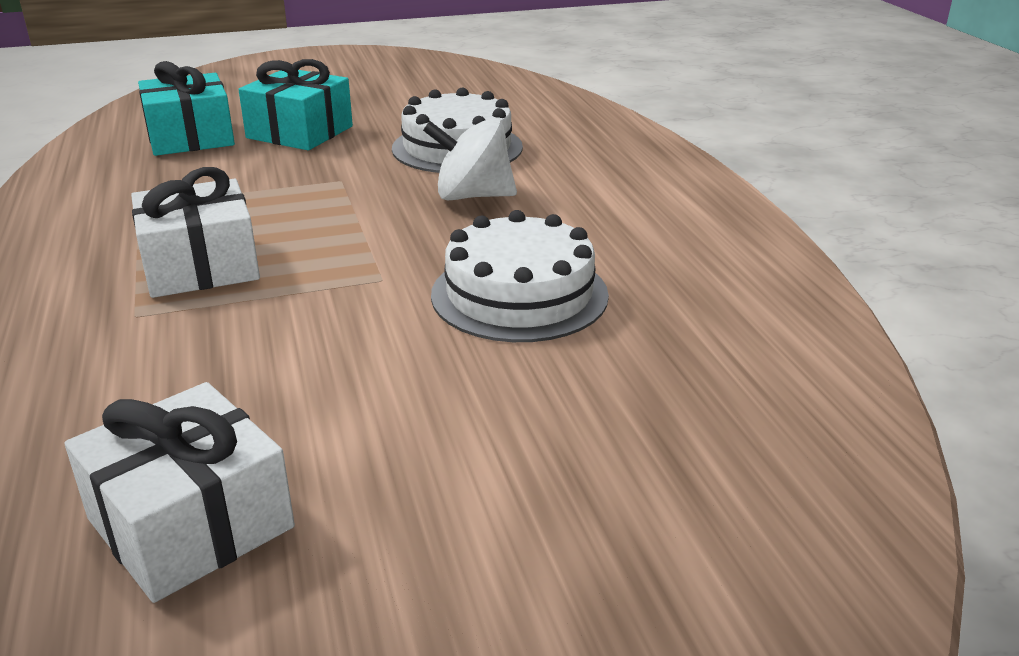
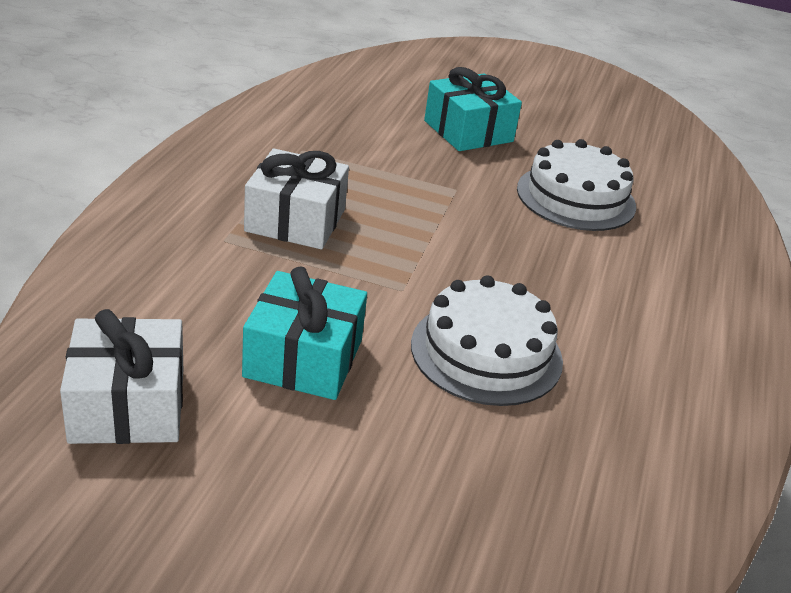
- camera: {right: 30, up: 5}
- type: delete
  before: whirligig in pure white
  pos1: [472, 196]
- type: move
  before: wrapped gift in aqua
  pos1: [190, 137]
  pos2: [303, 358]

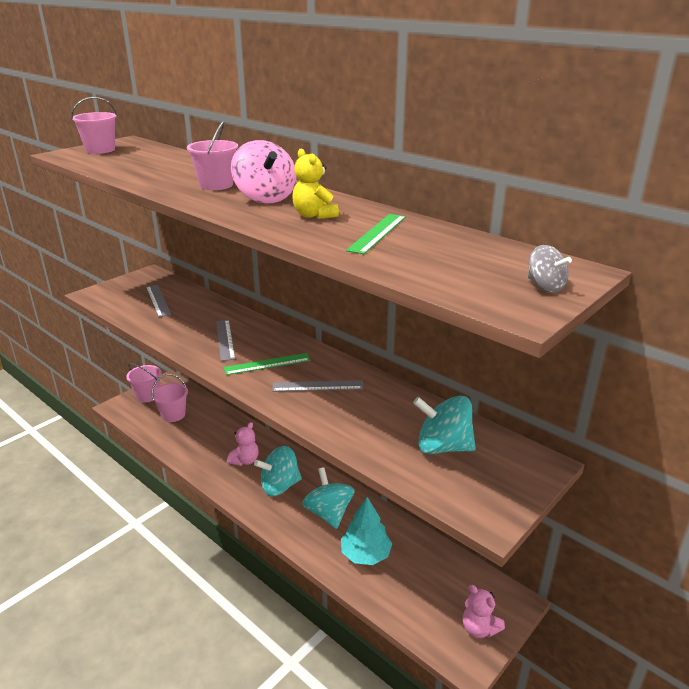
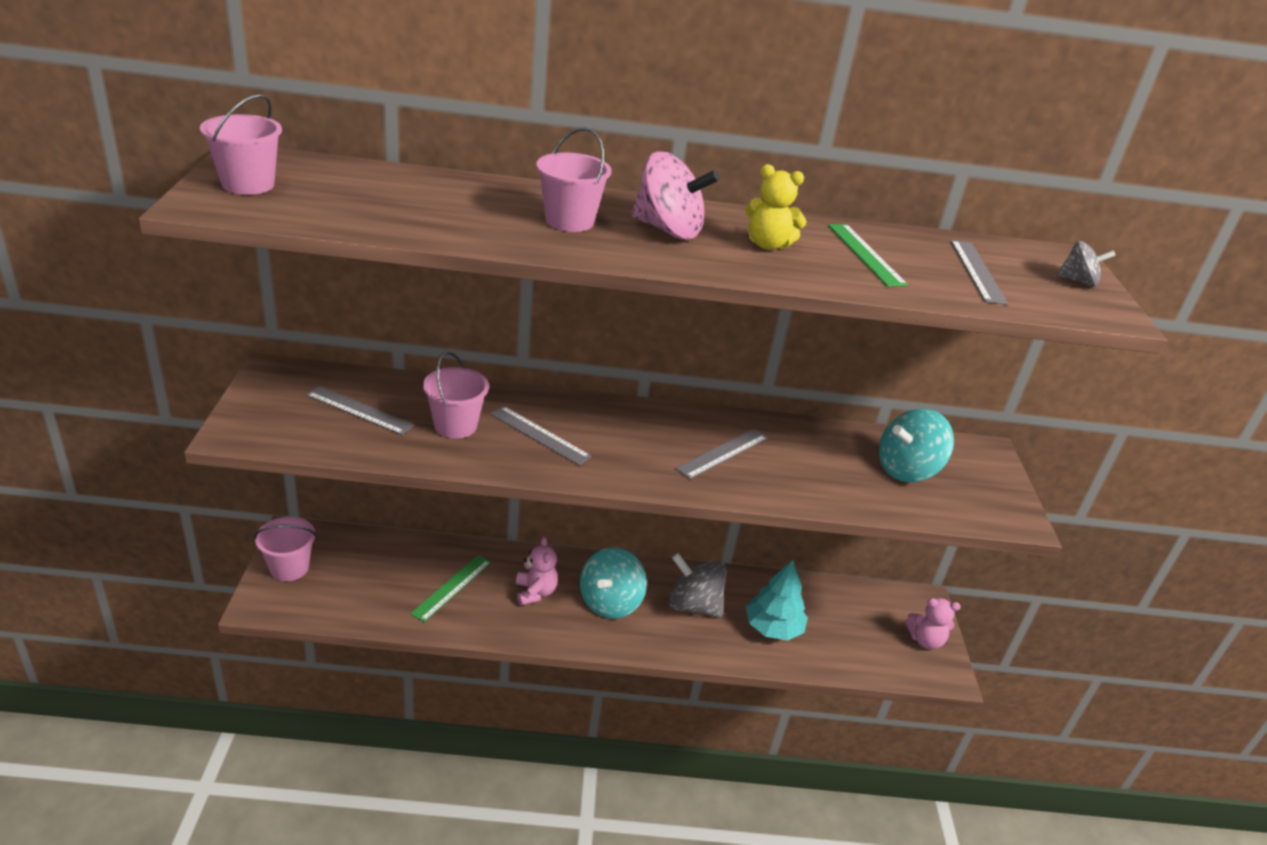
- camera: {right: -45, up: 5}
- type: insert
  after: measuring stick in gray
  pos2: [977, 271]
- type: move
  before: pail in rosy
  pos1: [173, 415]
  pos2: [455, 425]
- type: move
  before: measuring stick in green
  pos1: [267, 364]
  pos2: [452, 587]
- type: recolor
  before: whirligig in aqua
  after: whirligig in gray
  pos1: [328, 513]
  pos2: [693, 605]

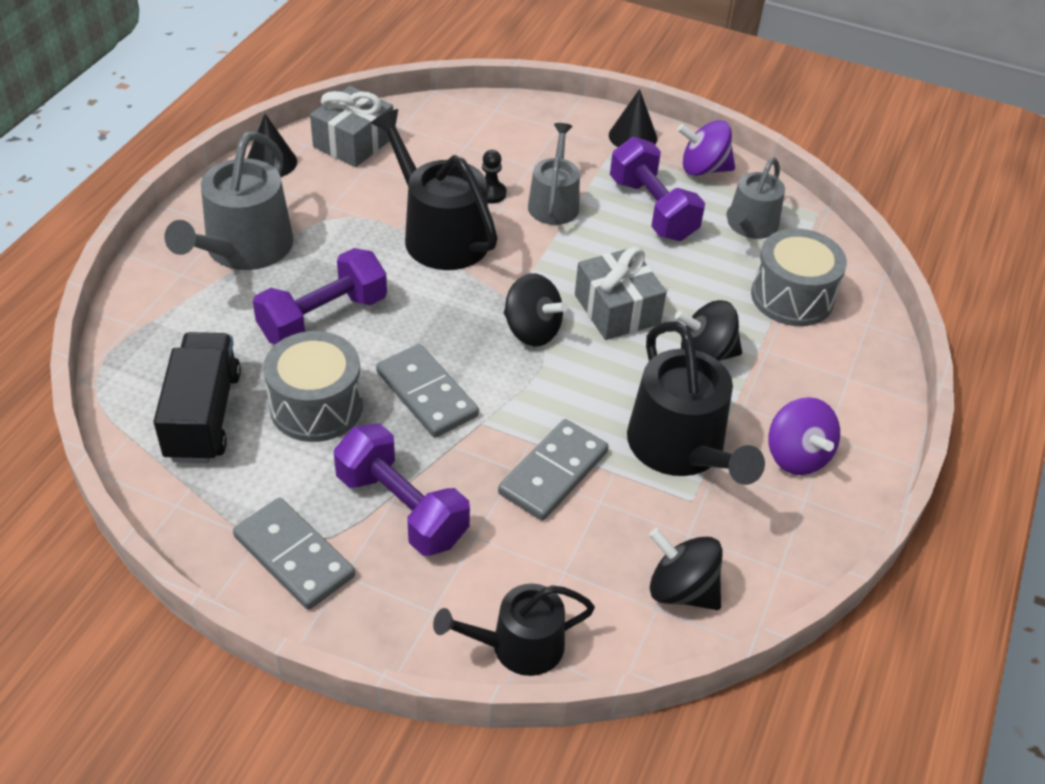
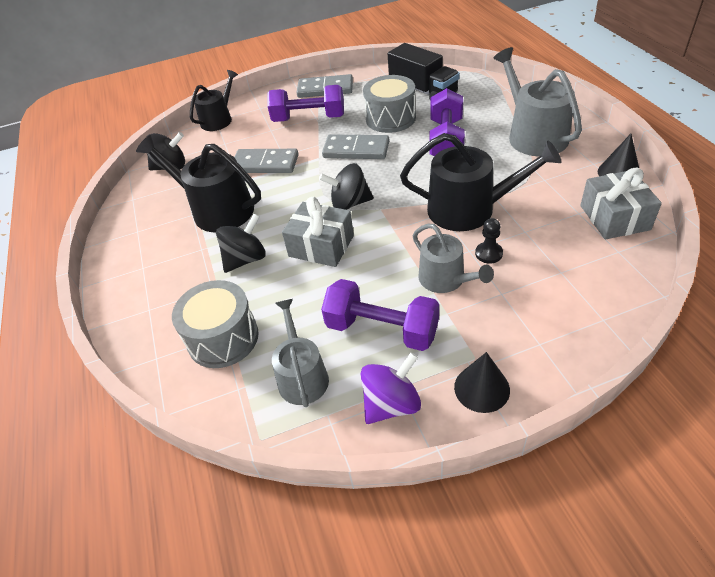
- camera: {right: 145, up: 0}
- type: delete
  before: whirligig in purple
  pos1: [796, 456]
- type: rotate
  before: domino tile in gray
  pos1: [553, 472]
  pos2: [265, 164]
  turn: -75

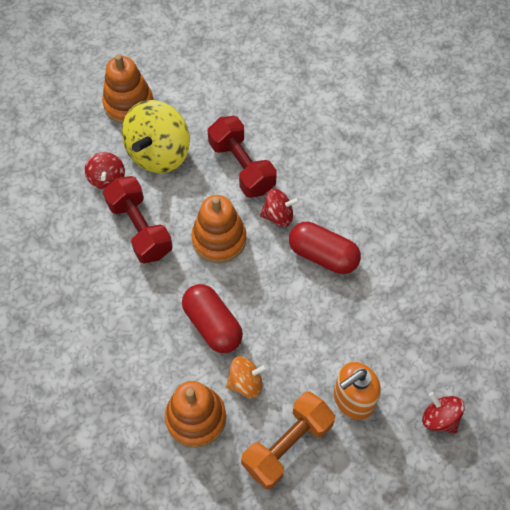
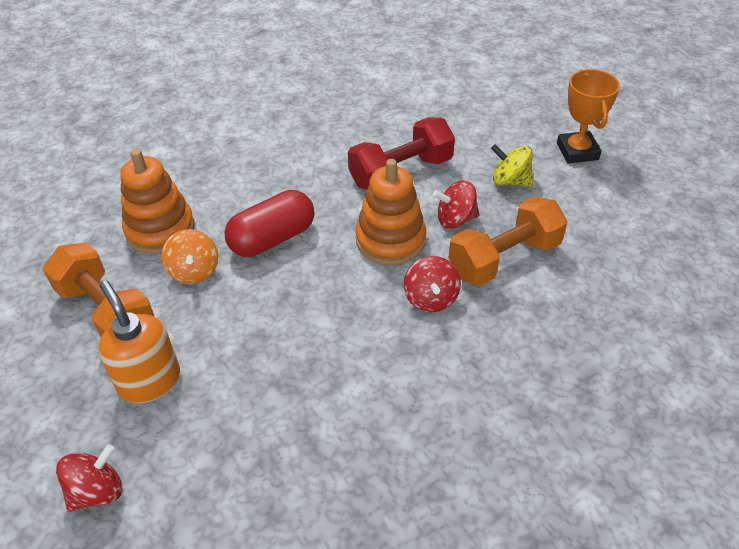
- camera: {right: 90, up: -15}
- type: delete
  before: pill shape in red
  pos1: [323, 255]
- type: move
  before: whirligig in red
  pos1: [107, 179]
  pos2: [455, 219]
- type: replace
  before: stacking rings in bright orange
  after: prize cup in bright orange
  pos1: [128, 104]
  pos2: [577, 151]
- type: recolor
  before: dumbbell in red
  after: dumbbell in bright orange
  pos1: [242, 167]
  pos2: [504, 258]
- type: resize
  before: whirligig in yellow
  pos1: [159, 153]
  pos2: [510, 181]
  scale: 0.53

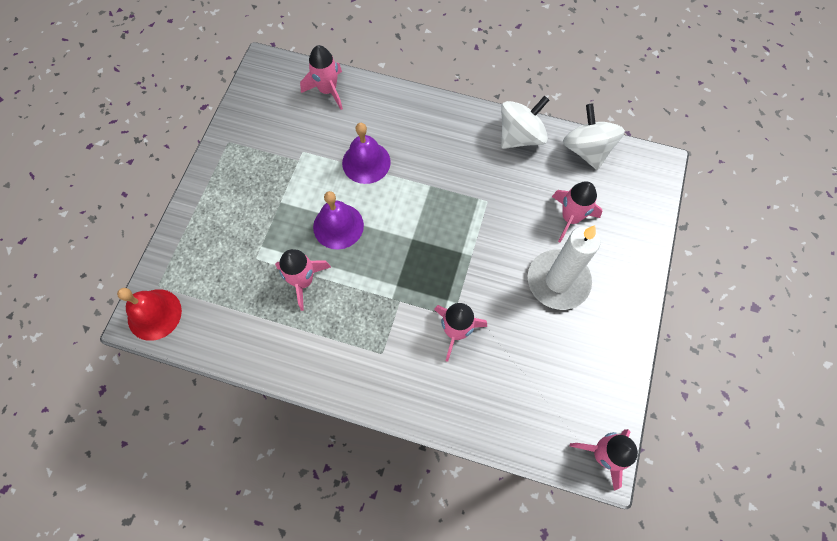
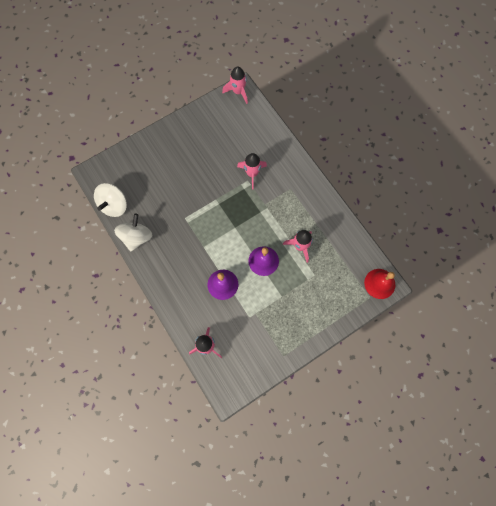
- camera: {right: -140, up: 5}
- type: delete
  before: candle in pure white
  pos1: [558, 281]
- type: delete
  before: rocket in rosy
  pos1: [570, 218]
- type: rotate
  before: whirligig in pure white
  pos1: [520, 136]
  pos2: [137, 237]
  turn: 105

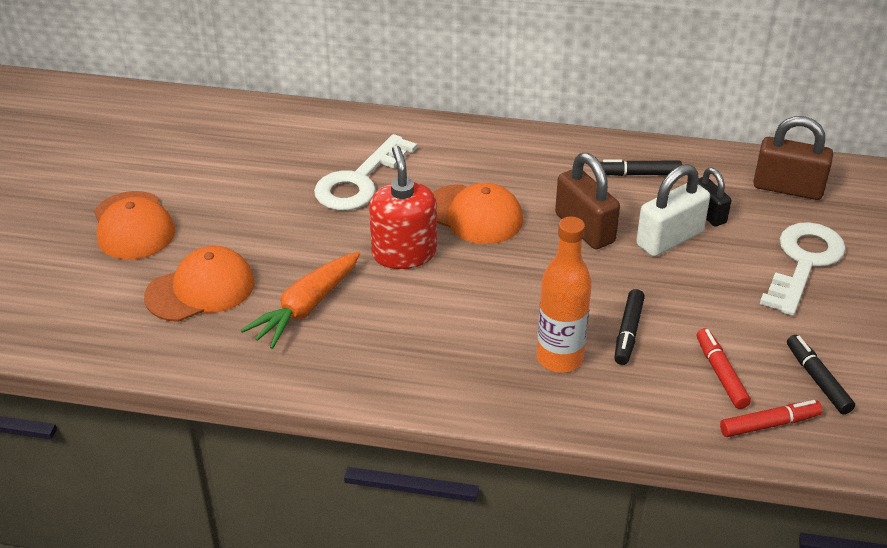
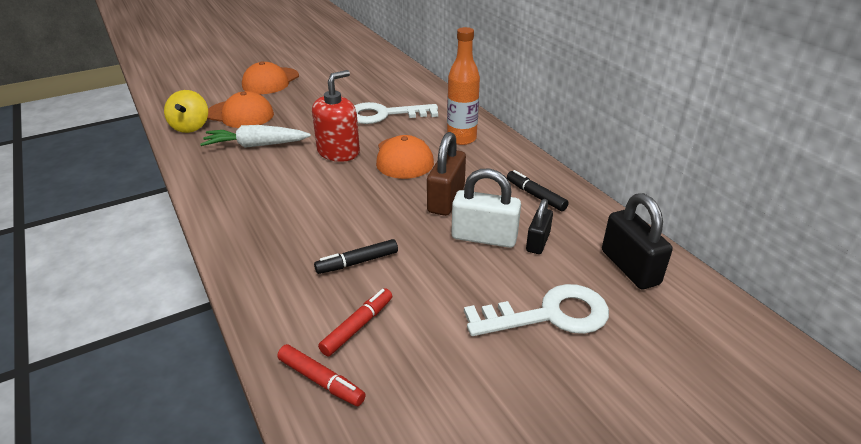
- camera: {right: 50, up: -5}
- type: delete
  before: marker pen in black
  pos1: [817, 380]
- type: insert
  after: whirligig in yellow
  pos2: [190, 127]
- type: move
  before: drink bottle in bright orange
  pos1: [559, 358]
  pos2: [461, 139]
- type: recolor
  before: carrot in bright orange
  after: carrot in pure white
  pos1: [306, 308]
  pos2: [255, 145]
- type: recolor
  before: padlock in brown
  after: padlock in black
  pos1: [788, 188]
  pos2: [629, 267]

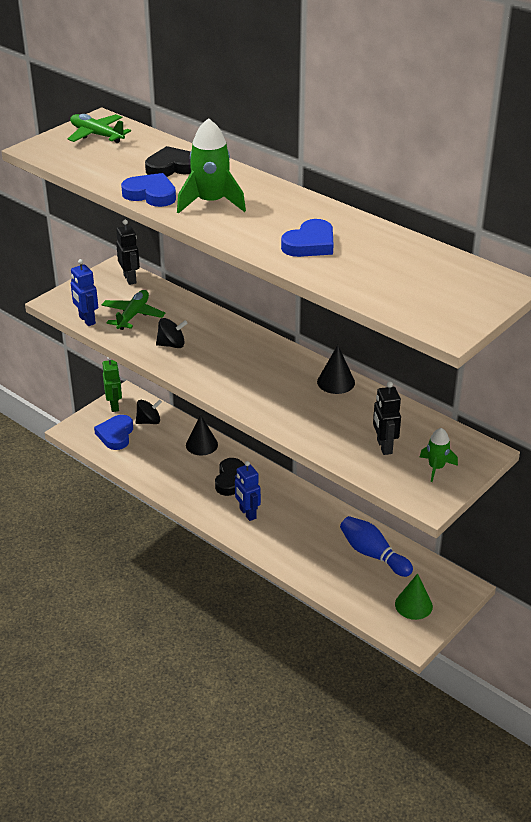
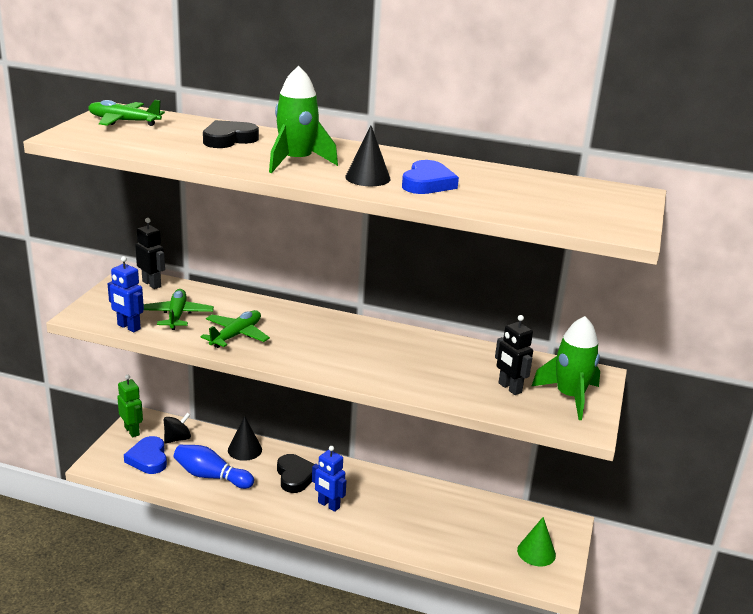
- camera: {right: -25, up: -10}
- type: delete
  before: love heart in blue
  pos1: [151, 194]
- type: move
  before: cone shape in black
  pos1: [336, 382]
  pos2: [367, 178]
- type: move
  before: skittle in blue
  pos1: [373, 554]
  pos2: [211, 476]
- type: replace
  before: whirligig in black
  after: plane in green
  pos1: [172, 345]
  pos2: [236, 335]
- type: resize
  before: rocket in green
  pos1: [436, 468]
  pos2: [569, 397]
  scale: 1.76

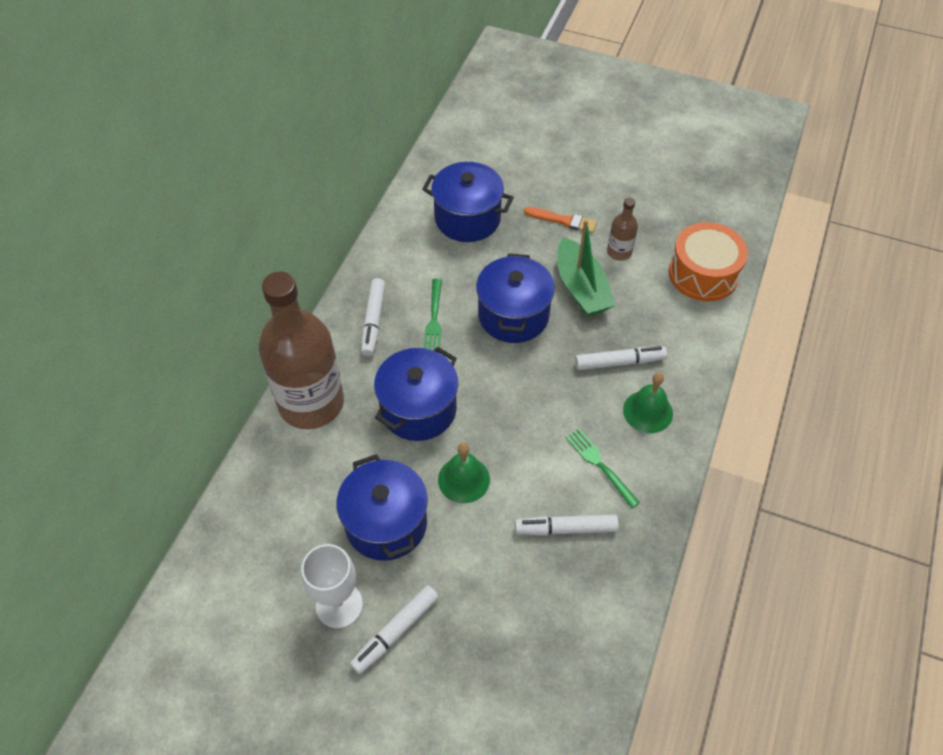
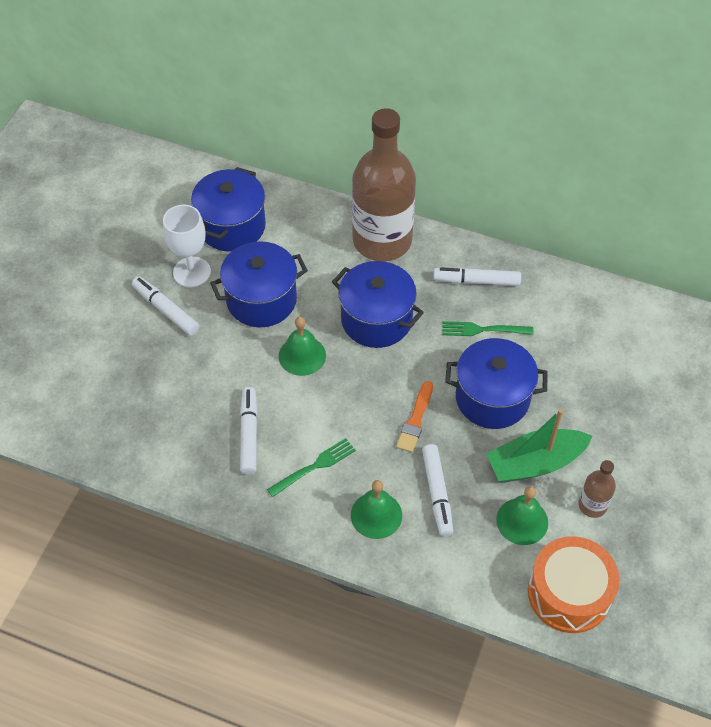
- camera: {right: 90, up: 0}
- type: insert
  after: school bell in green
  pos2: [522, 521]
- type: move
  before: cooking pot in blue
  pos1: [467, 218]
  pos2: [232, 226]
- type: move
  before: brush in bright orange
  pos1: [563, 220]
  pos2: [415, 420]

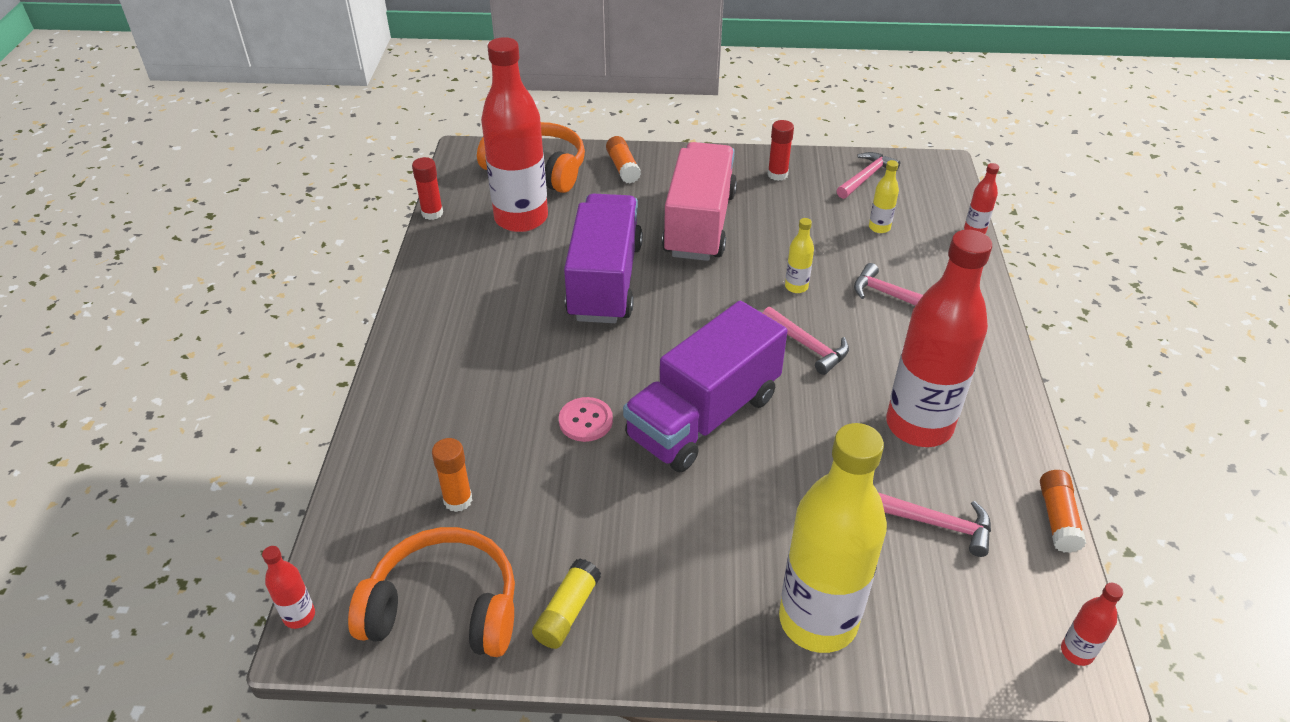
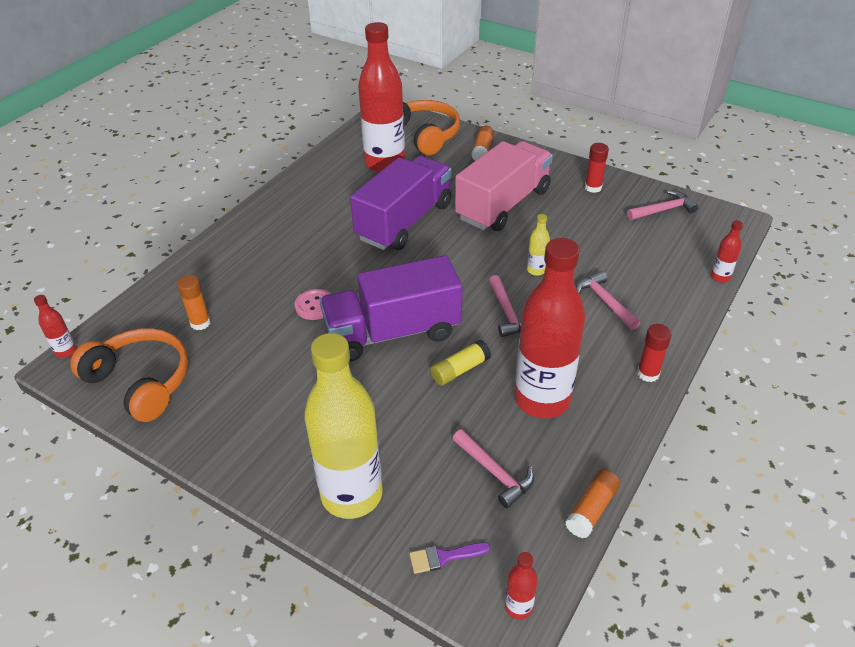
- camera: {right: 30, up: 0}
- type: delete
  before: drink bottle in yellow
  pos1: [879, 227]
- type: insert
  after: brush in purple
  pos2: [444, 557]
- type: move
  before: stick of glue in red
  pos1: [432, 213]
  pos2: [648, 374]
- type: move
  before: stick of glue in yellow
  pos1: [567, 612]
  pos2: [460, 370]

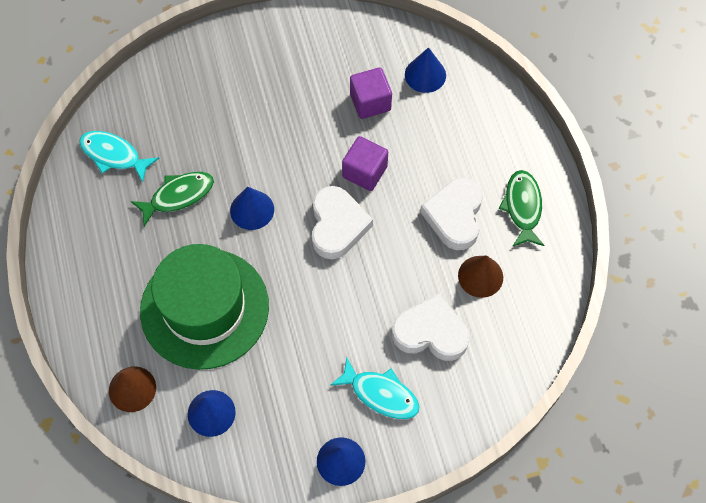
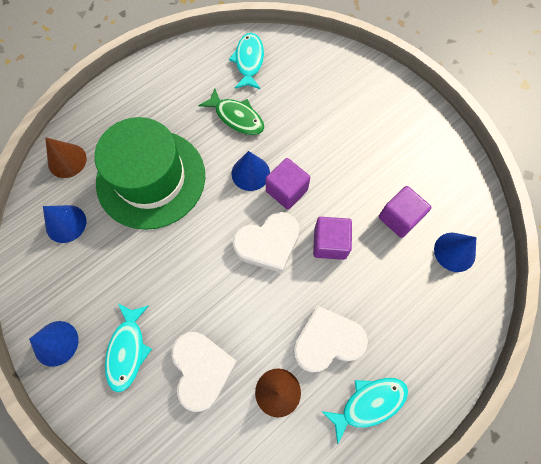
- camera: {right: 65, up: 5}
- type: insert
  after: cube in purple
  pos2: [286, 190]
- type: recolor
  before: fish figure in green
  after: fish figure in aqua
  pos1: [522, 207]
  pos2: [369, 403]

